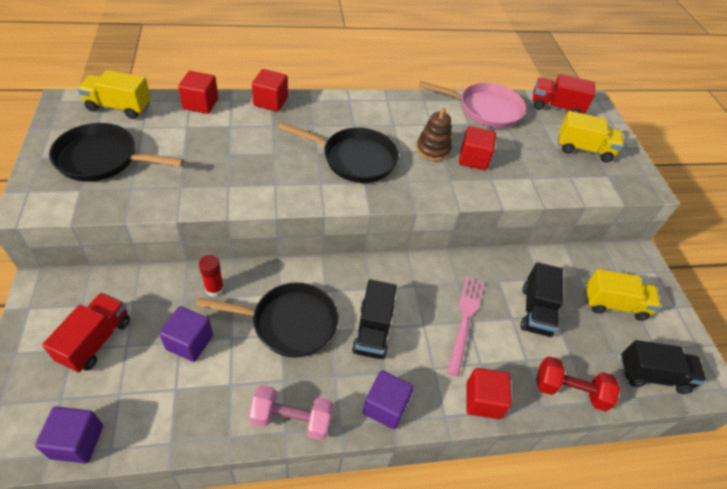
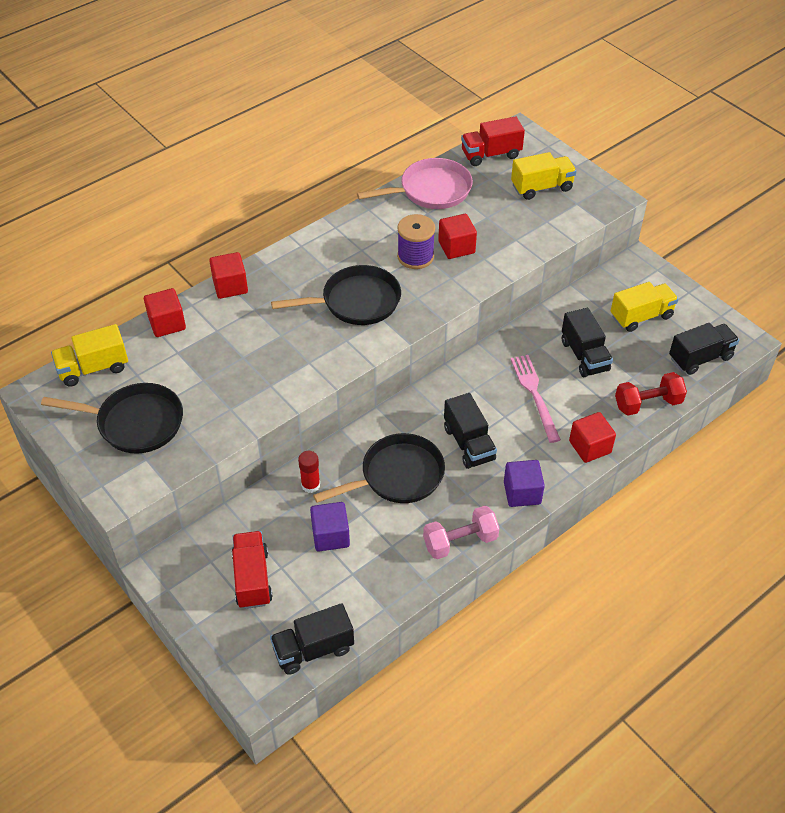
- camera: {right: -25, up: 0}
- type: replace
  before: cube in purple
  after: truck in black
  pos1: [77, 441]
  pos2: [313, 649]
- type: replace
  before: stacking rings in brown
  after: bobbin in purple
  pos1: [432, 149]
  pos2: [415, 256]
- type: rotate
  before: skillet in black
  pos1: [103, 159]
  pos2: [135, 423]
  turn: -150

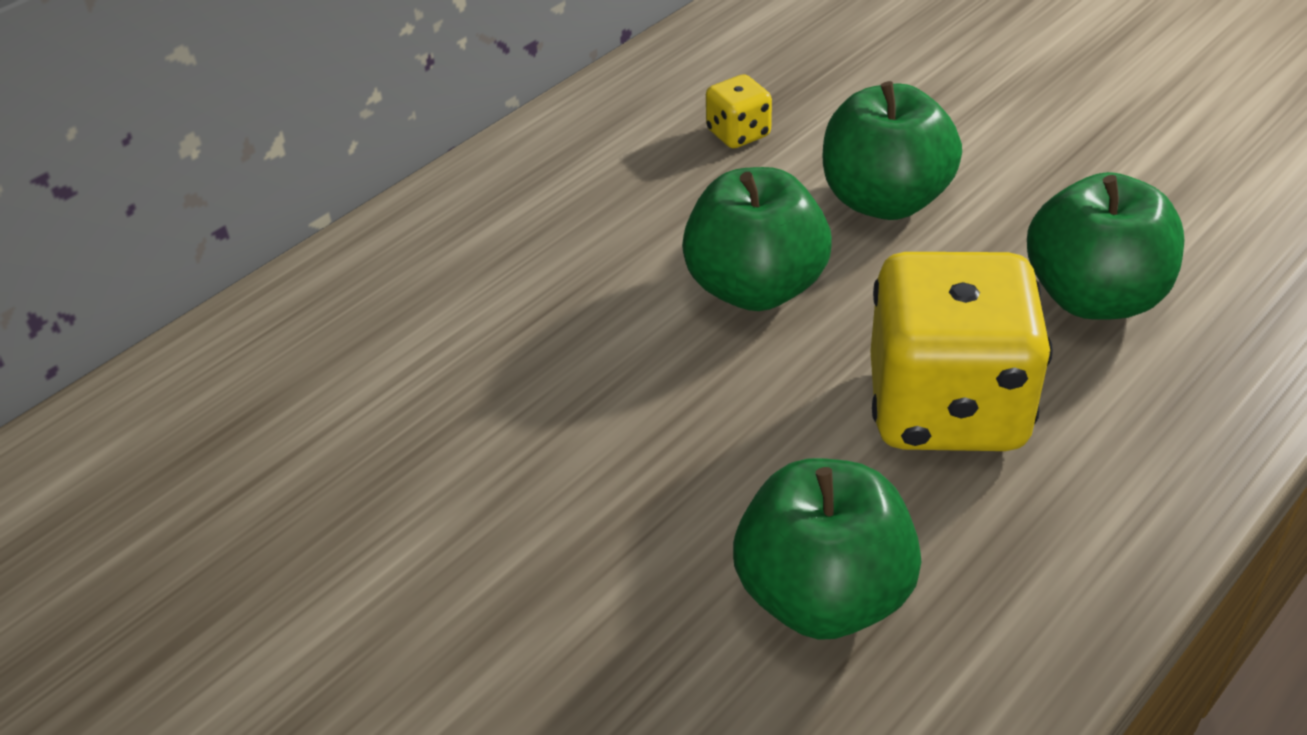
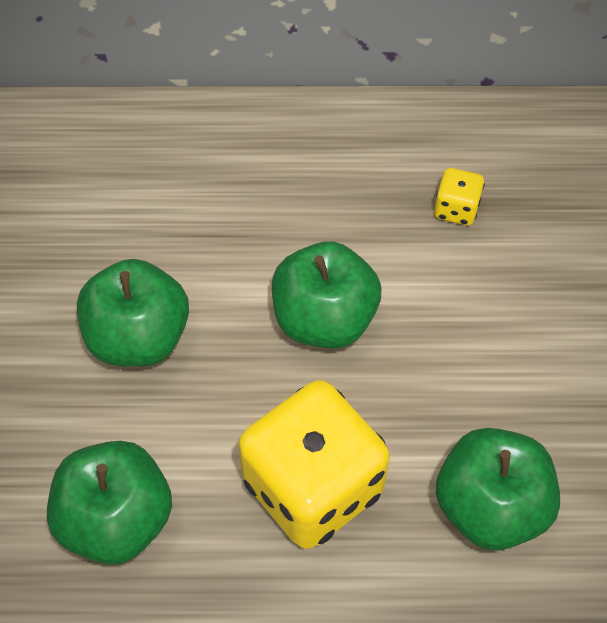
- camera: {right: 45, up: 15}
- type: move
  before: toy apple in green
  pos1: [885, 200]
  pos2: [139, 337]

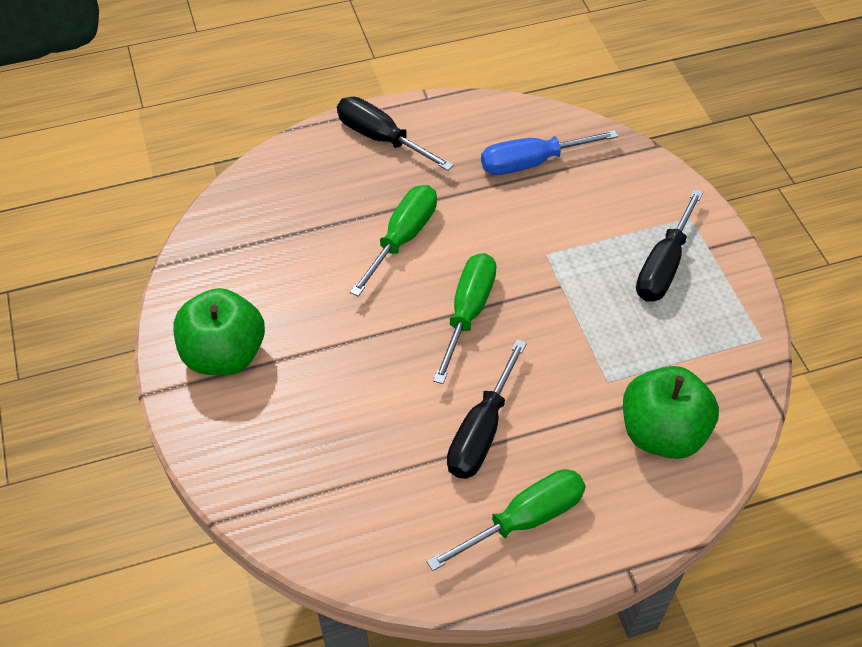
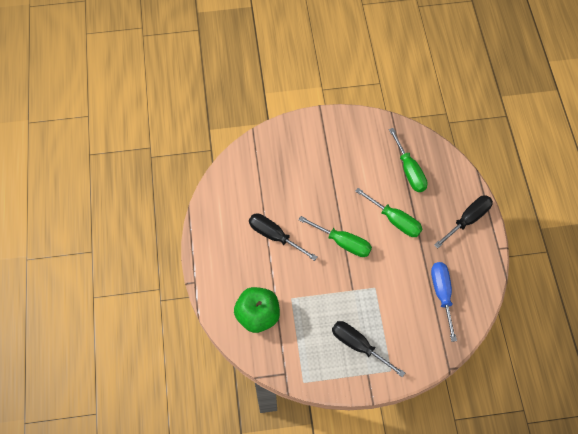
- camera: {right: 100, up: 10}
- type: delete
  before: toy apple in green
  pos1: [224, 354]
- type: move
  before: screwdriver in green
  pos1: [524, 519]
  pos2: [409, 170]

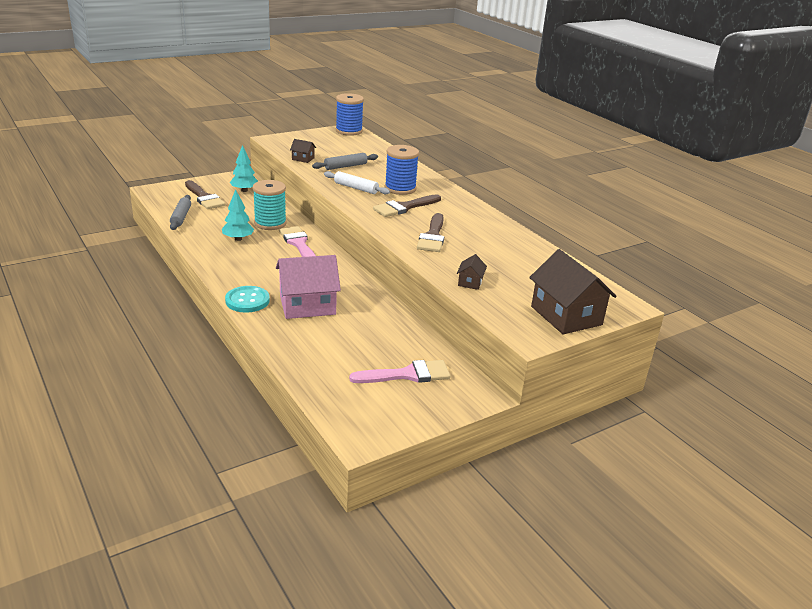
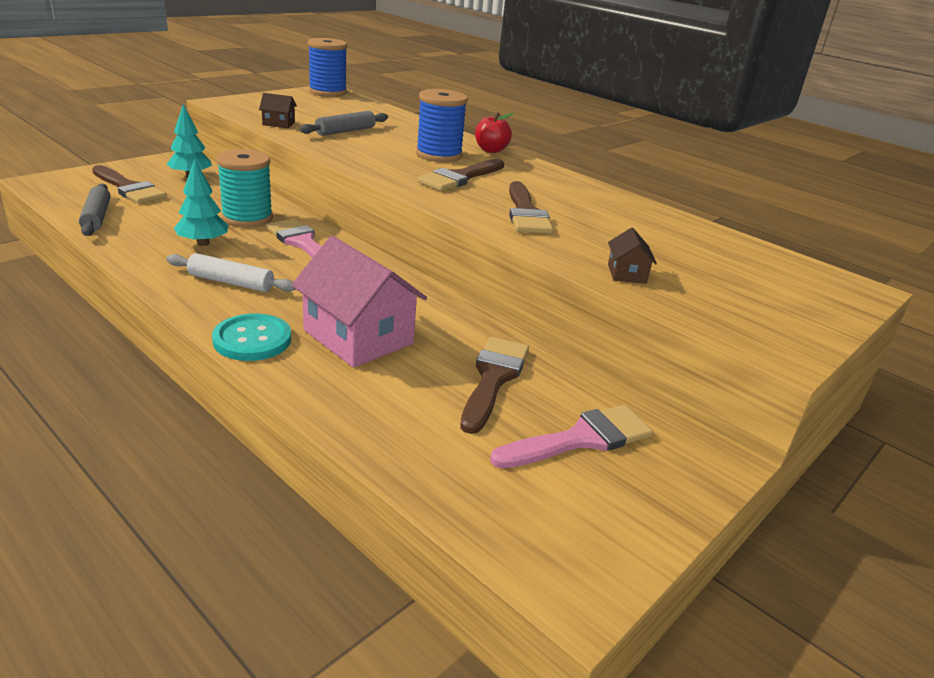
- camera: {right: -15, up: 0}
- type: delete
  before: toy house in brown
  pos1: [566, 316]
- type: insert
  after: brush in brown
  pos2: [493, 378]
- type: insert
  after: toy apple in red
  pos2: [491, 150]
- type: move
  before: dough roller in pure white
  pos1: [356, 188]
  pos2: [231, 282]
- type: rotate
  before: toy house in rosy
  pos1: [307, 305]
  pos2: [358, 337]
  turn: 75

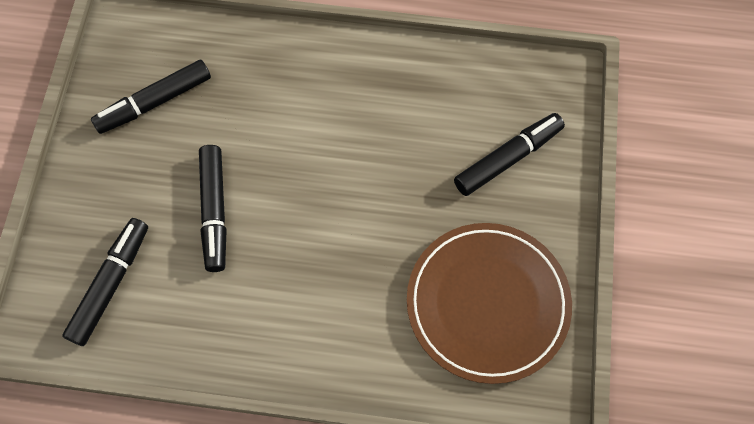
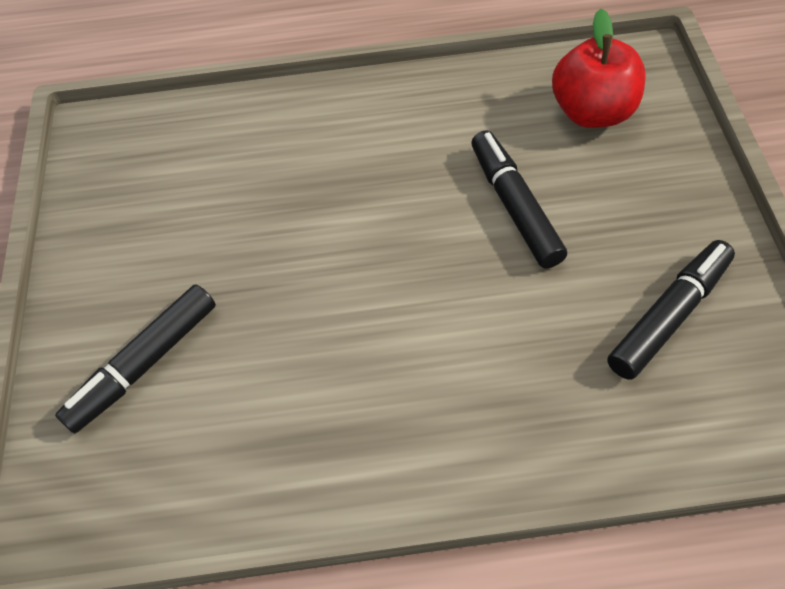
- camera: {right: 170, up: -10}
- type: delete
  before: plate in brown
  pos1: [487, 303]
- type: replace
  before: marker pen in black
  after: toy apple in red
  pos1: [110, 284]
  pos2: [592, 112]

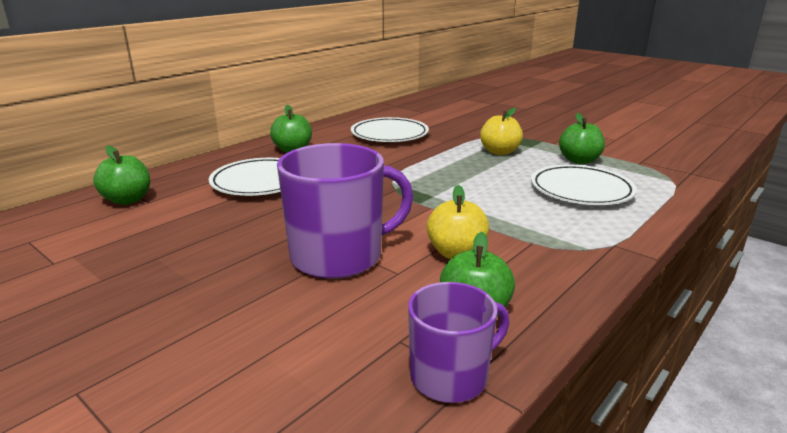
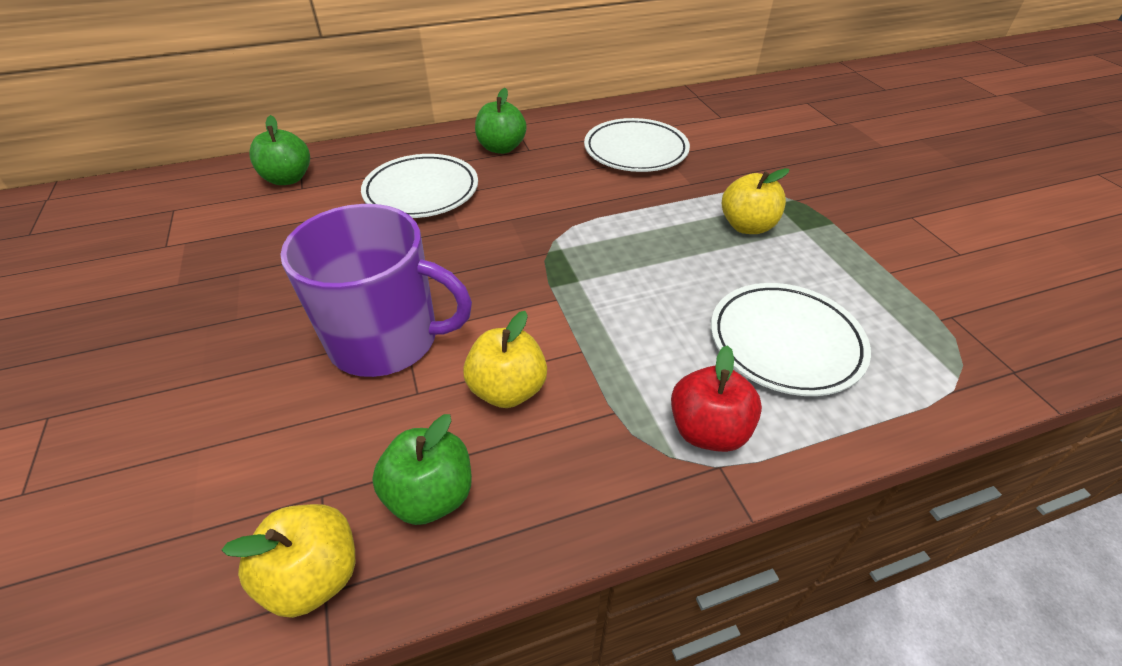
- camera: {right: 30, up: 20}
- type: delete
  before: toy apple in green
  pos1: [579, 161]
- type: insert
  after: toy apple in red
  pos2: [708, 430]
- type: replace
  before: coffee mug in purple
  after: toy apple in yellow
  pos1: [450, 376]
  pos2: [314, 575]

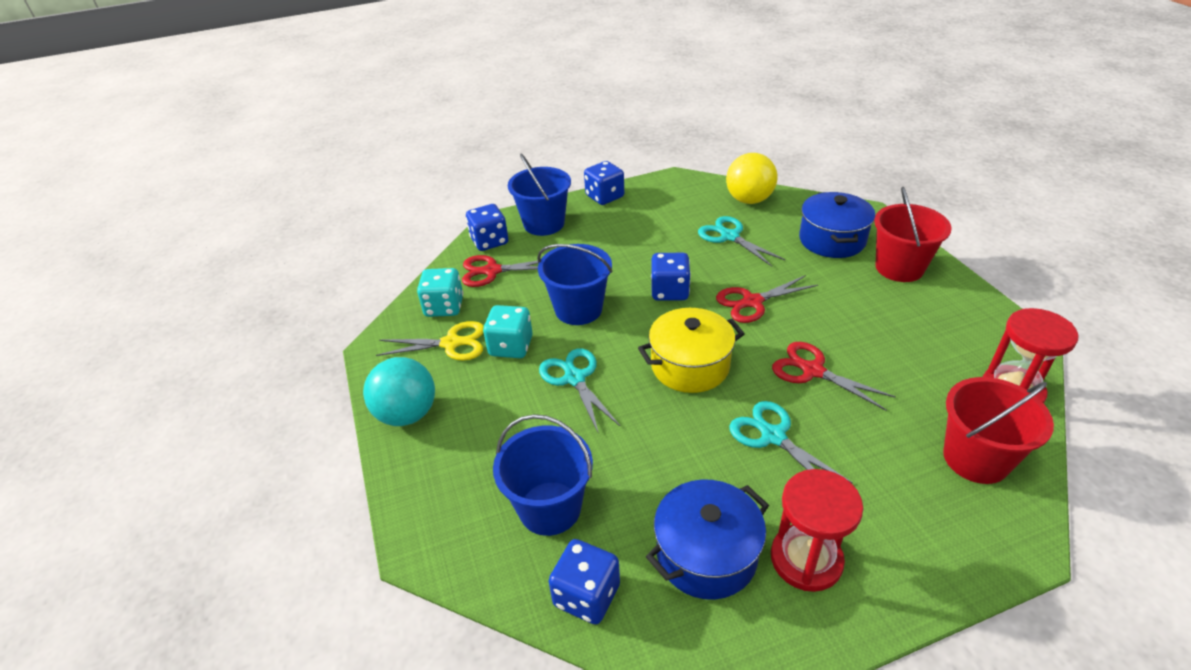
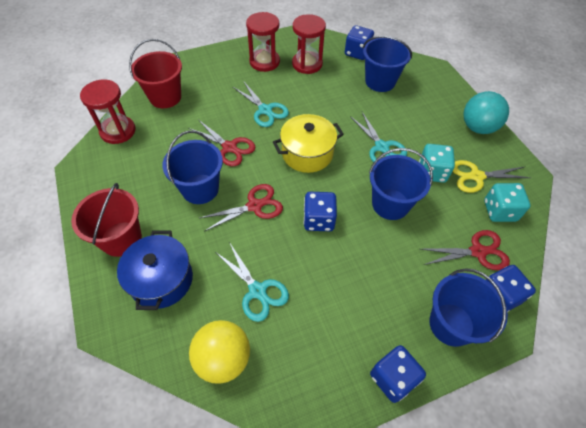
- camera: {right: 175, up: 15}
- type: insert
  after: pail in blue
  pos2: [200, 189]
- type: replace
  before: cooking pot in blue
  after: hourglass in red
  pos1: [706, 554]
  pos2: [307, 64]

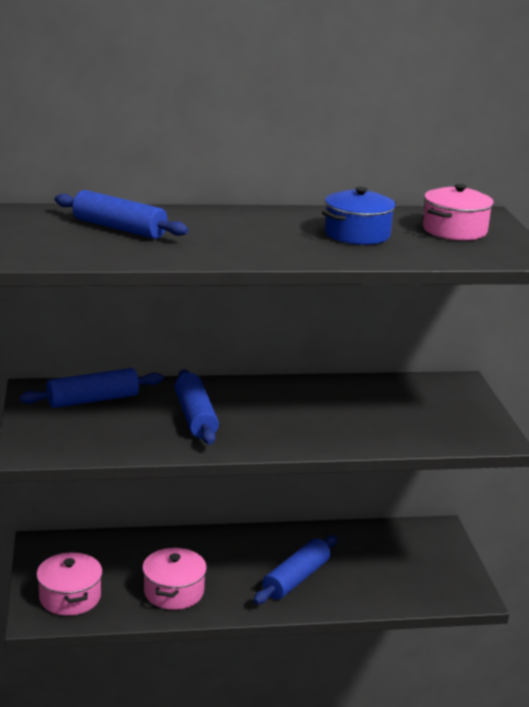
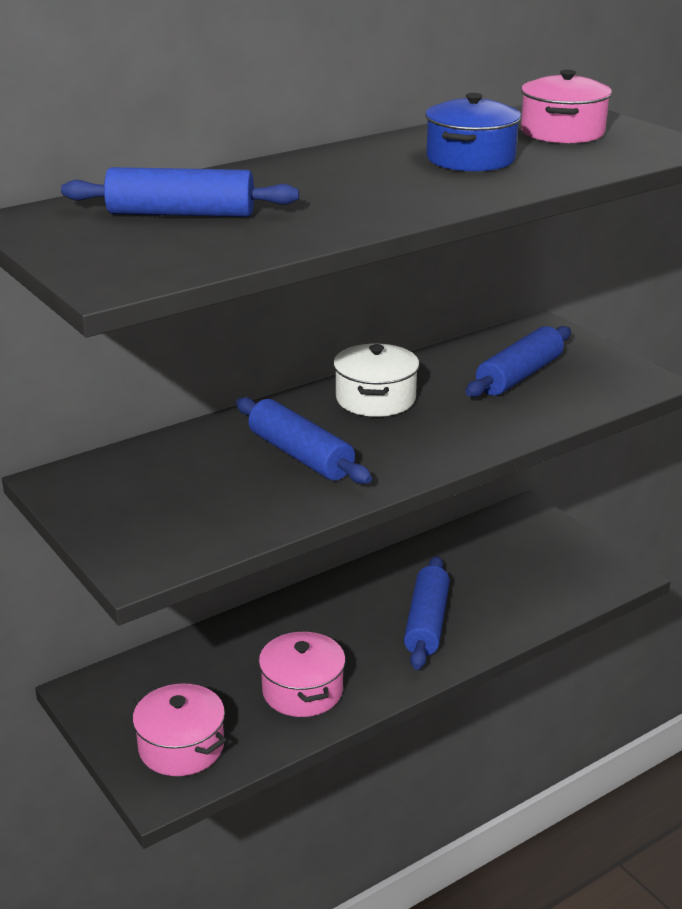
- camera: {right: -25, up: 5}
- type: insert
  after: cooking pot in pure white
  pos2: [375, 399]
- type: move
  before: dough roller in blue
  pos1: [93, 400]
  pos2: [519, 375]

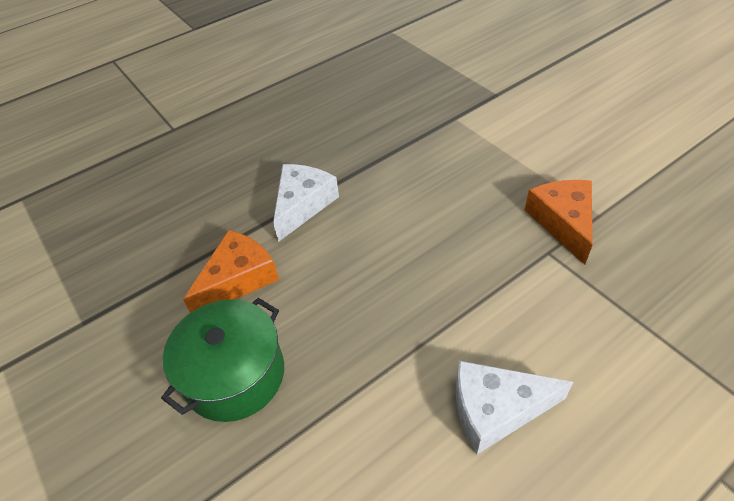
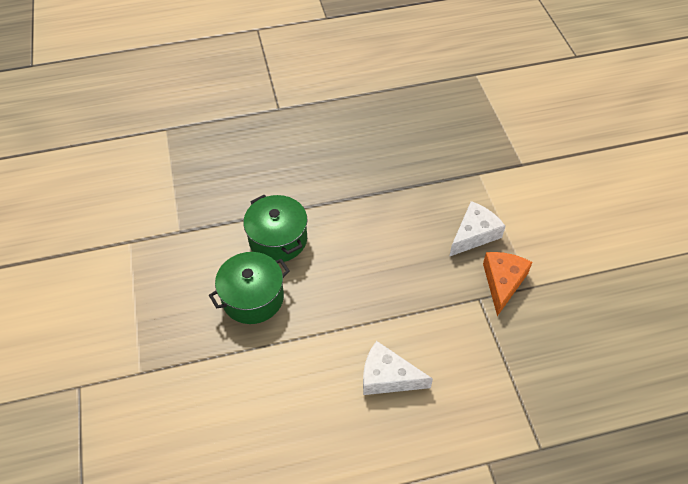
- camera: {right: 20, up: 5}
- type: move
  before: cheese wedge in pure white
  pos1: [302, 205]
  pos2: [474, 234]
- type: replace
  before: cheese wedge in bright orange
  after: cooking pot in green
  pos1: [238, 279]
  pos2: [278, 239]

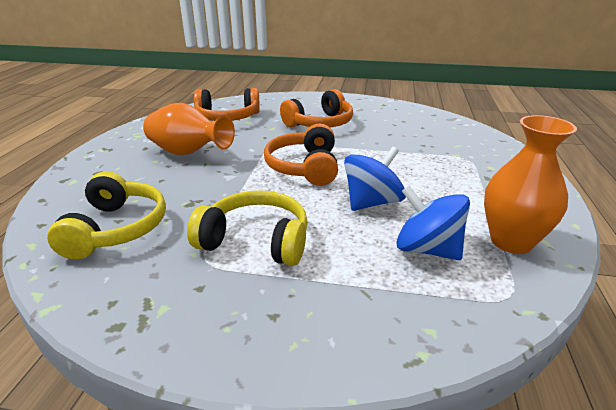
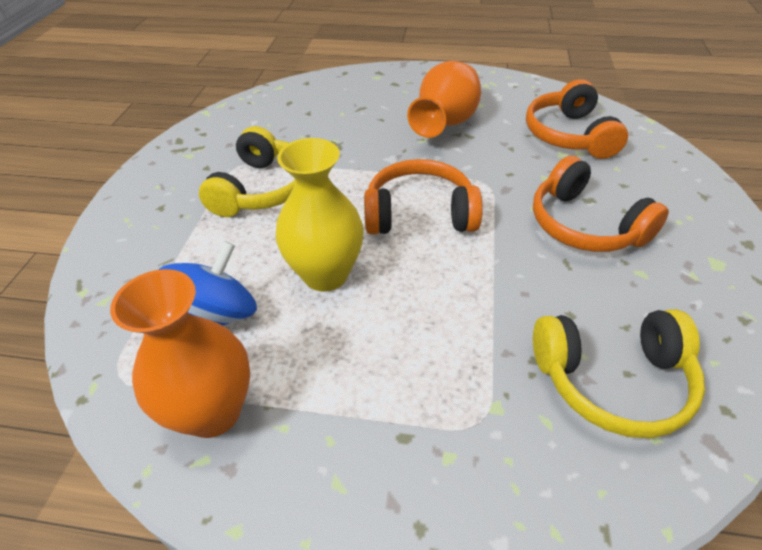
- camera: {right: 90, up: 15}
- type: move
  before: headphones in yellow
  pos1: [116, 228]
  pos2: [612, 380]
- type: replace
  before: whirligig in blue
  after: flower vase in yellow
  pos1: [372, 202]
  pos2: [325, 274]

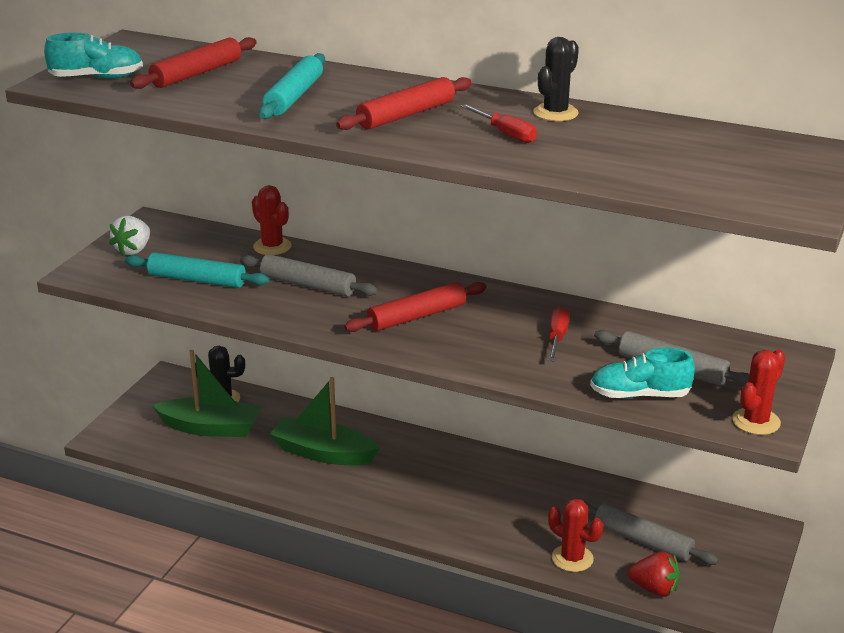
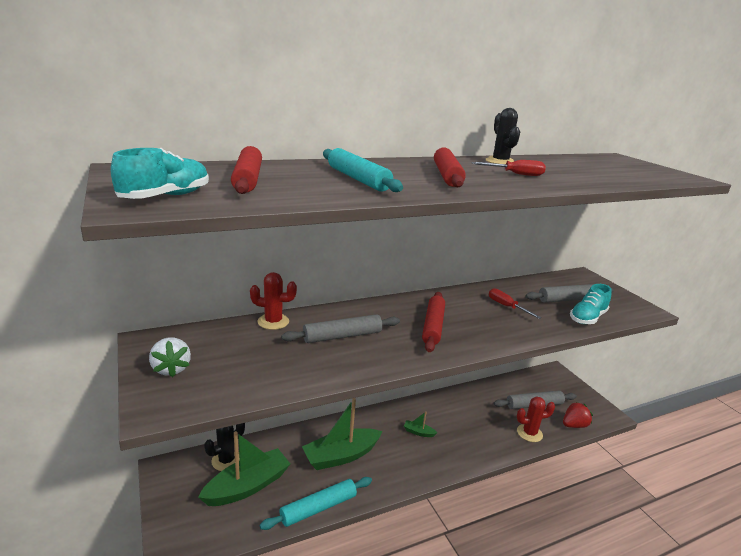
- camera: {right: -50, up: -5}
- type: delete
  before: saguaro cactus in red
  pos1: [756, 421]
- type: insert
  after: sailboat in green
  pos2: [418, 432]
- type: move
  before: dough roller in aqua
  pos1: [196, 280]
  pos2: [318, 508]

